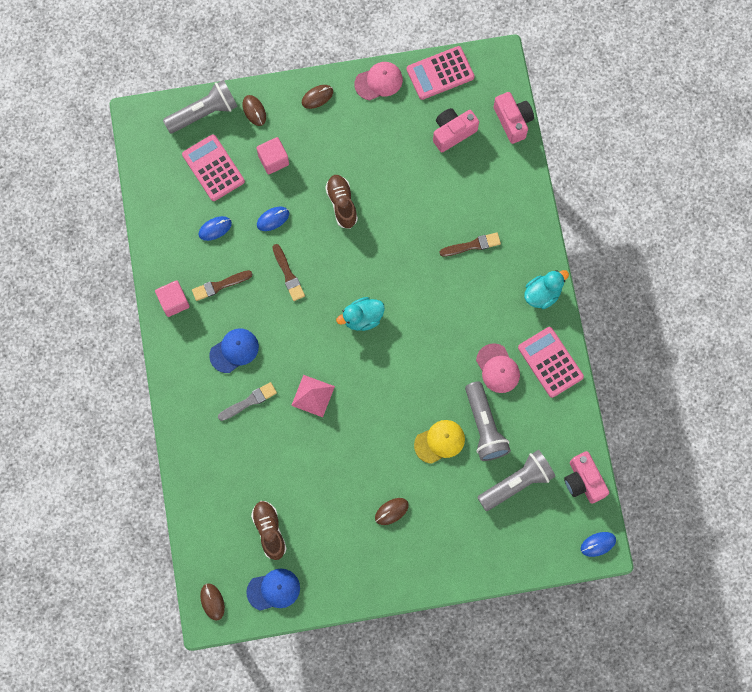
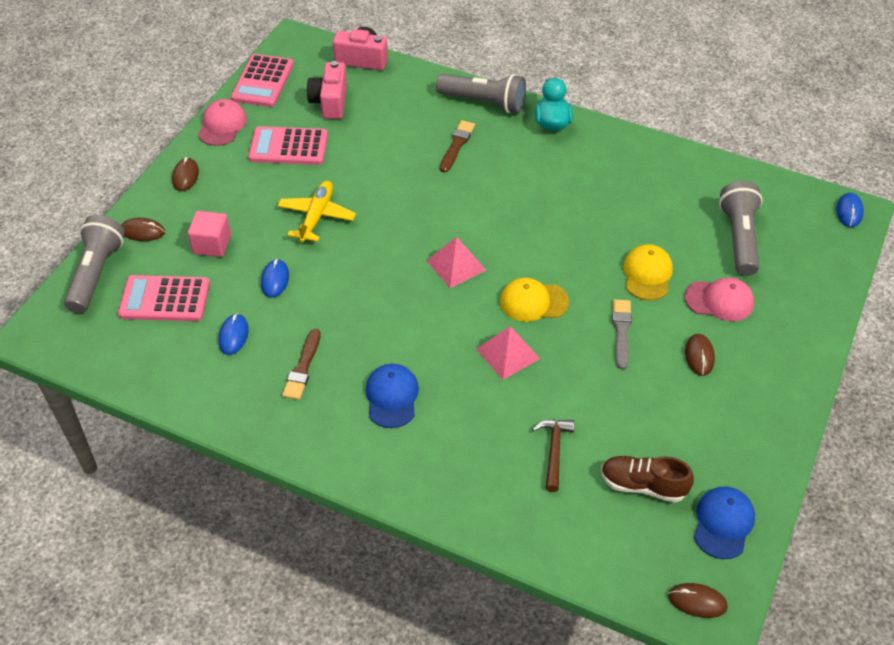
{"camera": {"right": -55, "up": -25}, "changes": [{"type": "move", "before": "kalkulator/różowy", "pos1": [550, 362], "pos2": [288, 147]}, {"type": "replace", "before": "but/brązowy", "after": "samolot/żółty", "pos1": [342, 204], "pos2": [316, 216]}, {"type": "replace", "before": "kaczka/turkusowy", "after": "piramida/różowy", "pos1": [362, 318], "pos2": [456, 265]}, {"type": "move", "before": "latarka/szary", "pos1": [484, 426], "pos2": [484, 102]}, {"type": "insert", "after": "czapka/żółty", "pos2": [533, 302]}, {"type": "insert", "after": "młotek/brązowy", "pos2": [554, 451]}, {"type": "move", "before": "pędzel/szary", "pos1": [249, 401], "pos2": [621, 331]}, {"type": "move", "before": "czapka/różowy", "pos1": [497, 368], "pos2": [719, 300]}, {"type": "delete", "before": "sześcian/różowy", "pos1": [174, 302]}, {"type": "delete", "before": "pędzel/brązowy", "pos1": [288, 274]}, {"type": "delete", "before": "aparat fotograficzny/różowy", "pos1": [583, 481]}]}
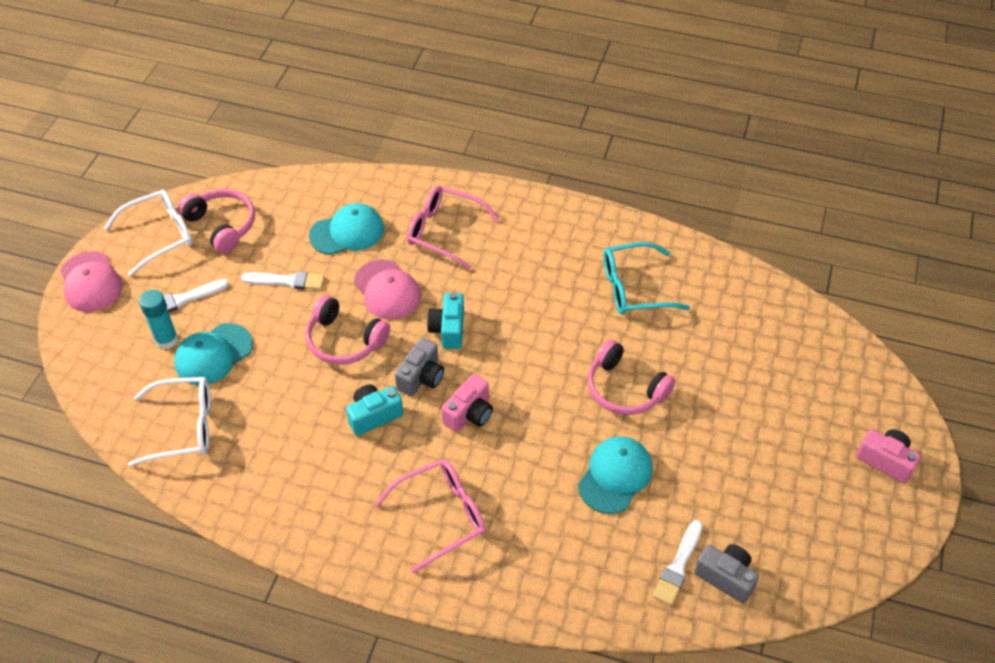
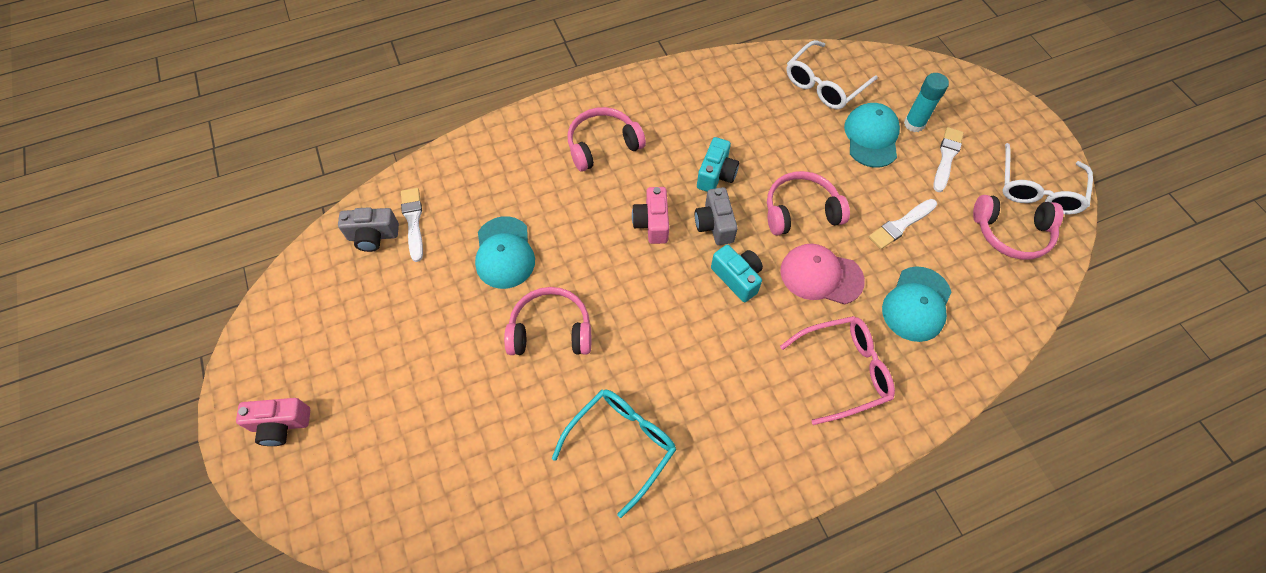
{"camera": {"right": 140, "up": 10}, "changes": [{"type": "replace", "before": "okulary/różowy", "after": "słuchawki/różowy", "pos1": [441, 516], "pos2": [603, 145]}, {"type": "delete", "before": "czapka/różowy", "pos1": [90, 282]}]}
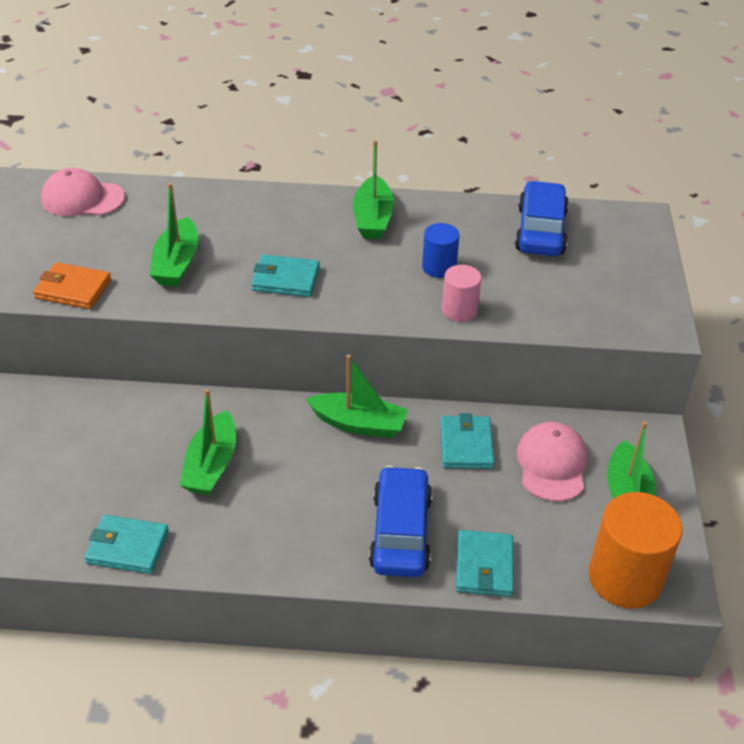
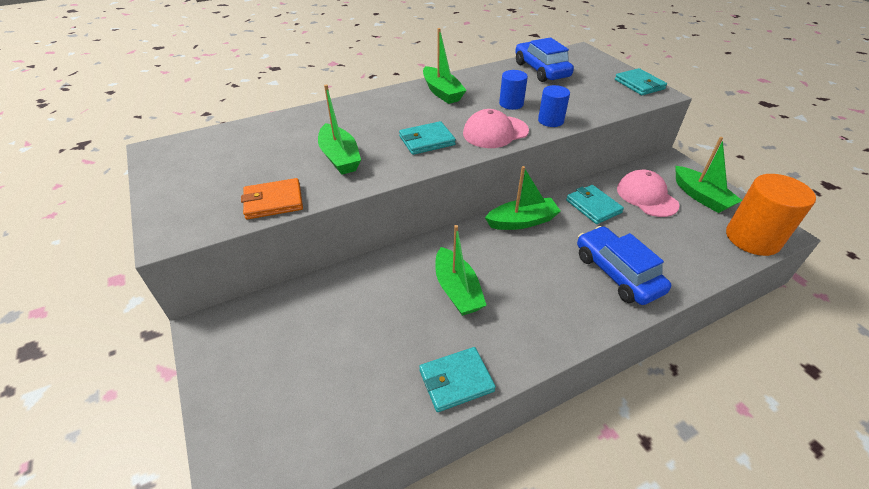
{"camera": {"right": -30, "up": 0}, "changes": [{"type": "move", "before": "czapka/różowy", "pos1": [82, 198], "pos2": [495, 132]}, {"type": "recolor", "before": "walec/różowy", "after": "walec/niebieski", "pos1": [459, 310], "pos2": [550, 120]}, {"type": "move", "before": "portfel/turkusowy", "pos1": [484, 566], "pos2": [639, 84]}]}
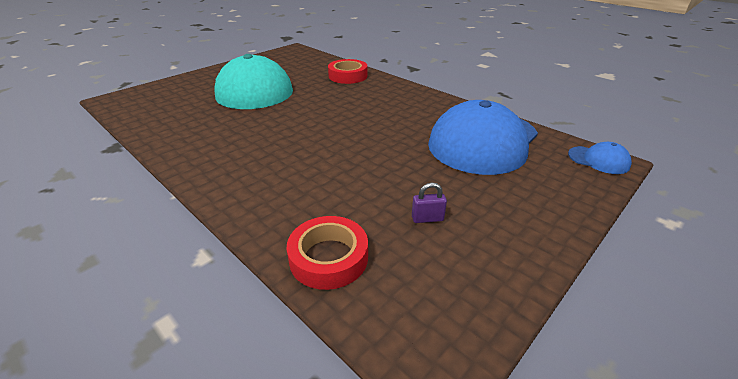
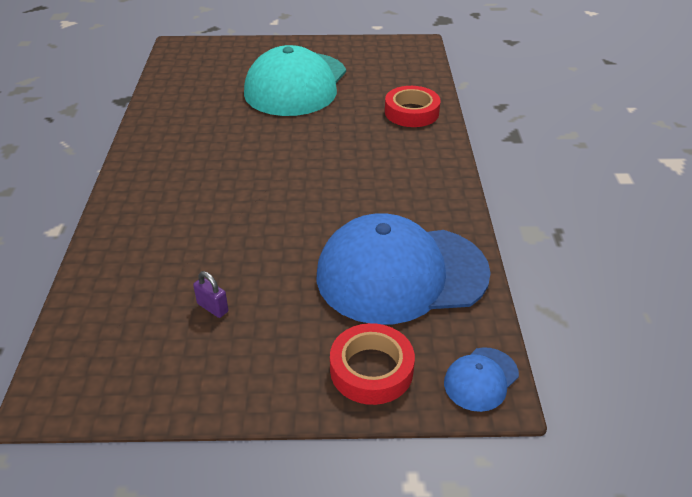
{"camera": {"right": 45, "up": 5}, "changes": [{"type": "move", "before": "taśma klejąca/czerwony", "pos1": [328, 258], "pos2": [371, 369]}, {"type": "rotate", "before": "czapka/niebieski", "pos1": [598, 160], "pos2": [481, 379], "turn": 60}]}
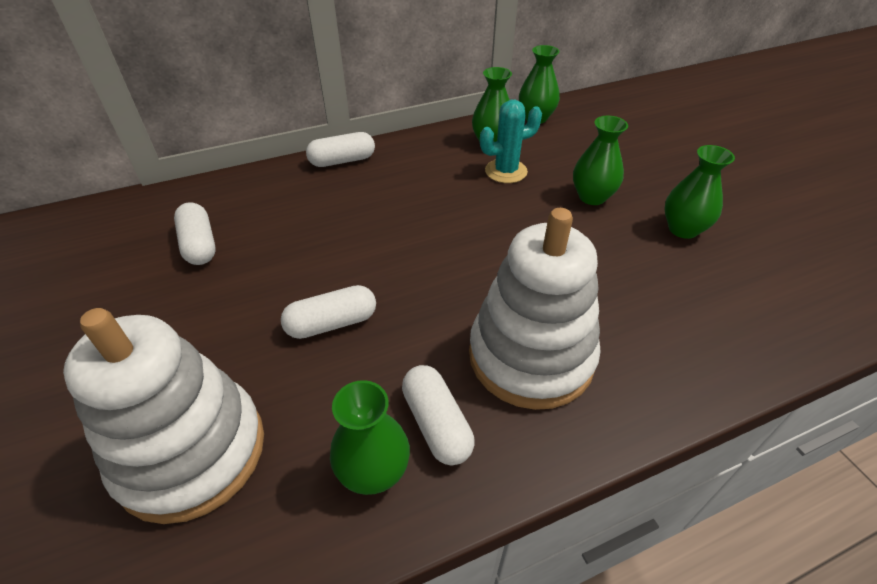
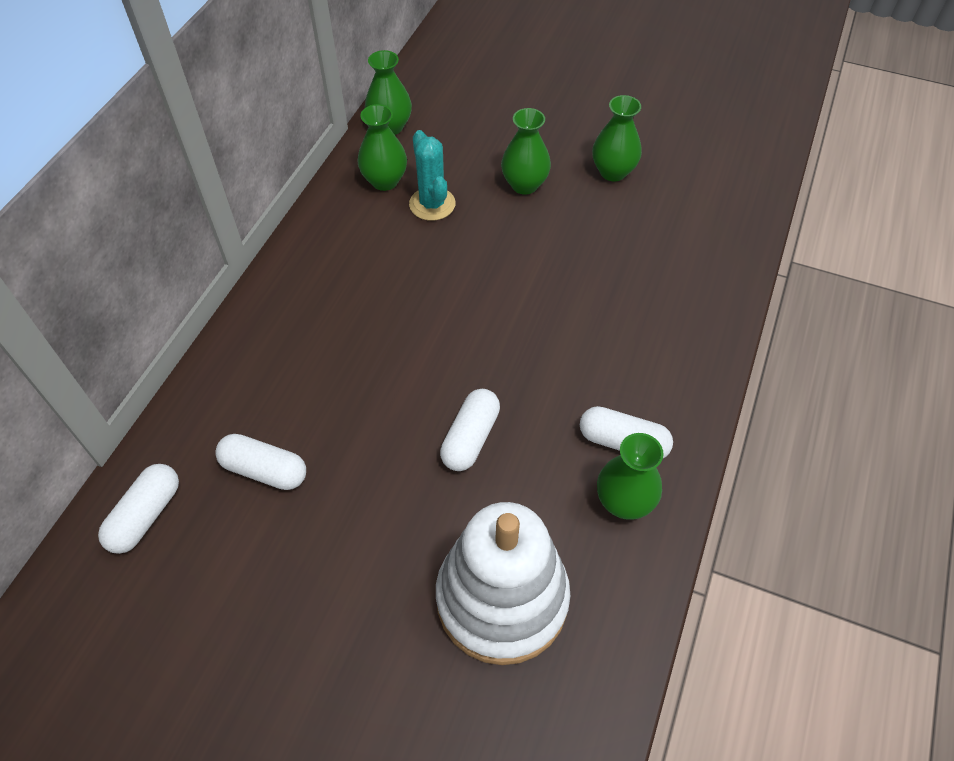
{"camera": {"right": -45, "up": 10}, "changes": [{"type": "move", "before": "kapsułka/biały", "pos1": [342, 161], "pos2": [146, 515]}, {"type": "rotate", "before": "kaktus/turkusowy", "pos1": [506, 171], "pos2": [432, 204], "turn": -45}, {"type": "delete", "before": "zabawka nakładanka/biały", "pos1": [531, 356]}]}
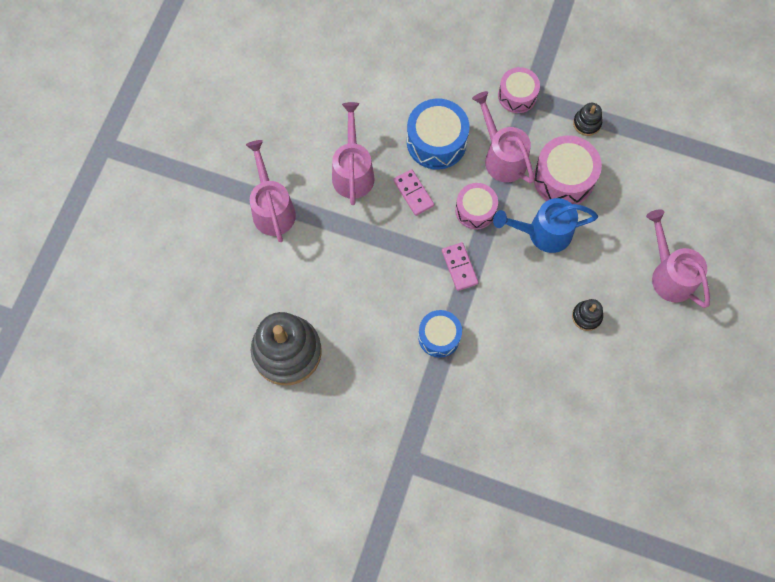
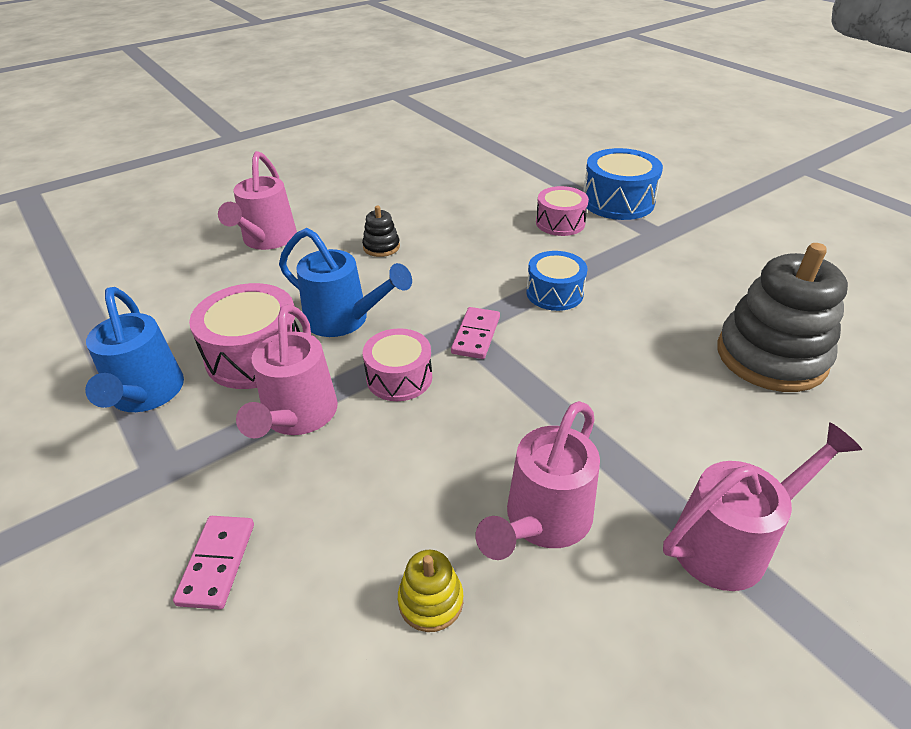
{"camera": {"right": -145, "up": -30}, "changes": [{"type": "replace", "before": "zabawka nakładanka/czarny", "after": "konewka/niebieski", "pos1": [587, 123], "pos2": [146, 395]}, {"type": "move", "before": "kostka domina/różowy", "pos1": [413, 193], "pos2": [217, 563]}, {"type": "insert", "after": "zabawka nakładanka/żółty", "pos2": [431, 601]}, {"type": "move", "before": "bęben/różowy", "pos1": [517, 95], "pos2": [560, 223]}, {"type": "move", "before": "bęben/niebieski", "pos1": [436, 142], "pos2": [617, 201]}, {"type": "rotate", "before": "konewka/różowy", "pos1": [272, 208], "pos2": [731, 542], "turn": -135}]}
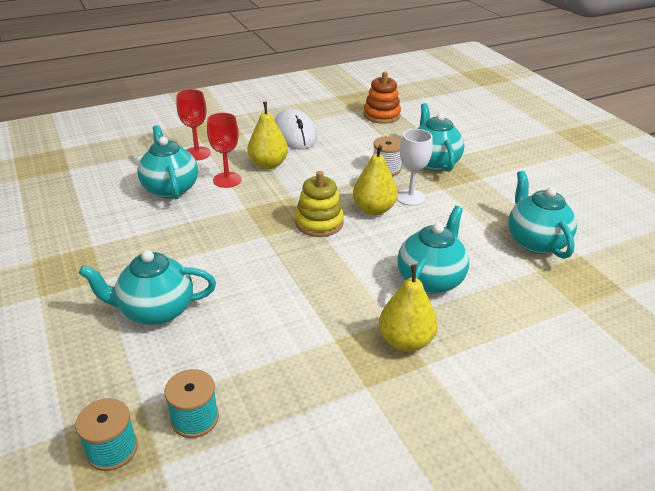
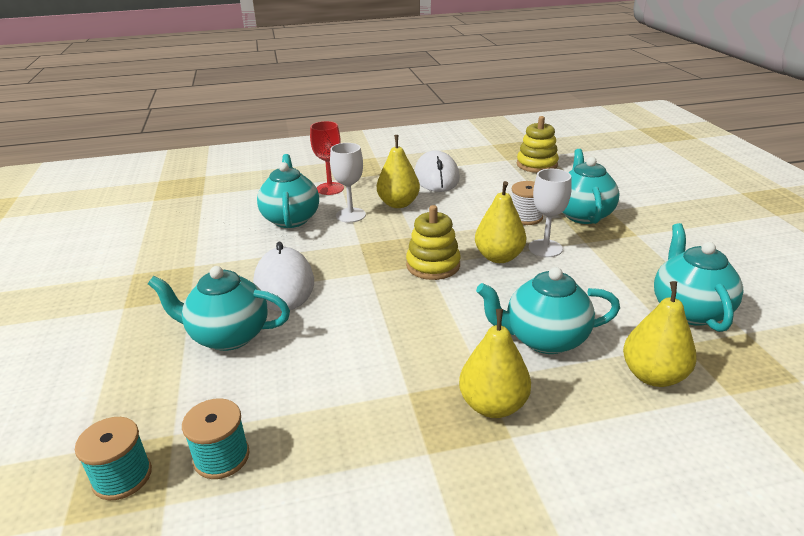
{"camera": {"right": 15, "up": -5}, "changes": [{"type": "insert", "after": "myszka/biały", "pos2": [284, 284]}, {"type": "recolor", "before": "kielich/czerwony", "after": "kielich/biały", "pos1": [227, 180], "pos2": [350, 215]}, {"type": "rotate", "before": "imbryk/turkusowy", "pos1": [430, 280], "pos2": [544, 339], "turn": -135}, {"type": "recolor", "before": "zabawka nakładanka/pomarańczowy", "after": "zabawka nakładanka/żółty", "pos1": [381, 115], "pos2": [537, 165]}, {"type": "insert", "after": "gruszka/żółty", "pos2": [653, 376]}]}
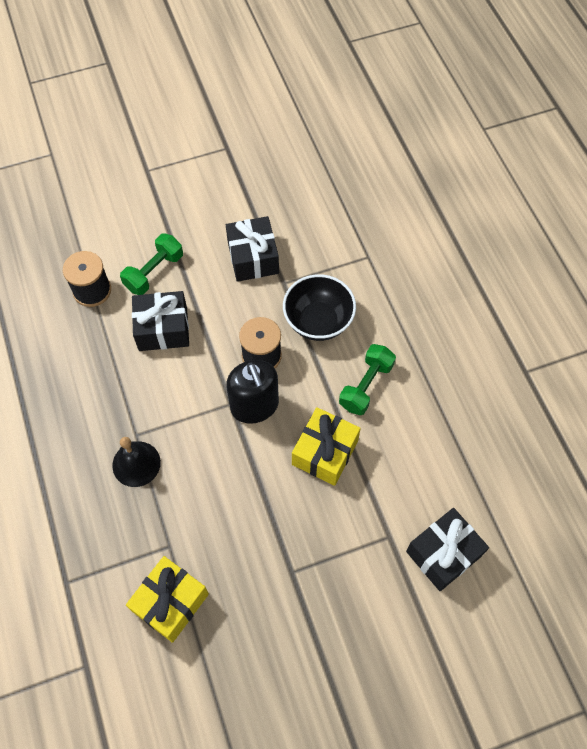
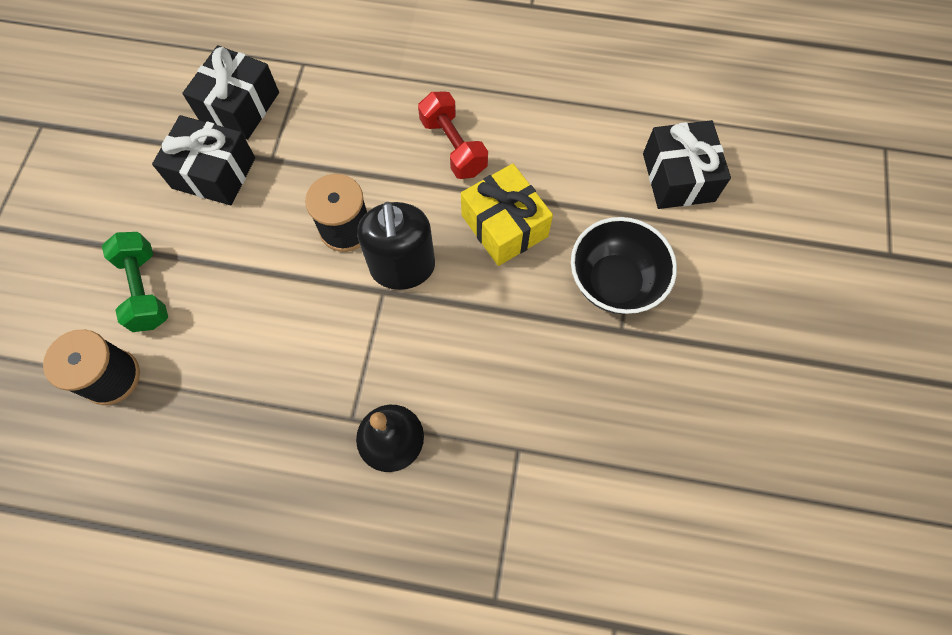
{"camera": {"right": -60, "up": 5}, "changes": [{"type": "move", "before": "prezent/czarny", "pos1": [163, 329], "pos2": [239, 106]}, {"type": "rotate", "before": "dozownik mydła/czarny", "pos1": [254, 406], "pos2": [403, 267], "turn": 75}, {"type": "recolor", "before": "hantel/zielony", "after": "hantel/czerwony", "pos1": [366, 386], "pos2": [453, 146]}, {"type": "move", "before": "miska/czarny", "pos1": [318, 321], "pos2": [614, 282]}, {"type": "delete", "before": "prezent/żółty", "pos1": [170, 602]}]}
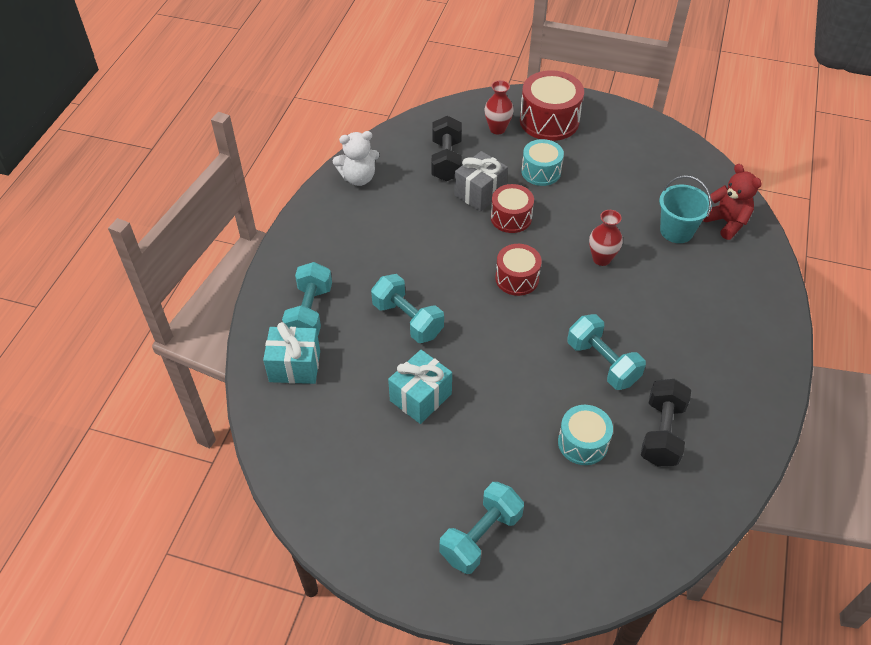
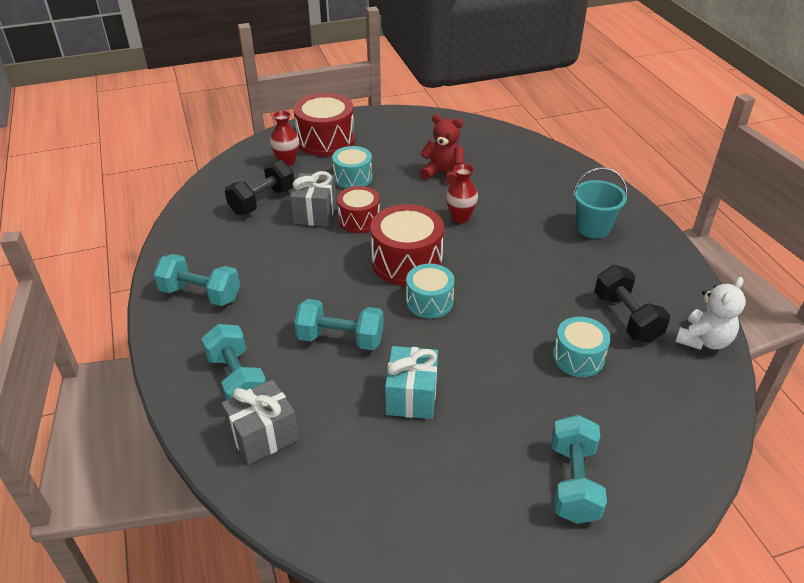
{"camera": {"right": -35, "up": -10}, "changes": [{"type": "move", "before": "hantel/turkusowy", "pos1": [602, 363], "pos2": [200, 294]}, {"type": "recolor", "before": "prezent/turkusowy", "after": "prezent/szary", "pos1": [295, 366], "pos2": [263, 436]}, {"type": "rotate", "before": "hantel/czarny", "pos1": [446, 161], "pos2": [262, 201], "turn": 75}, {"type": "resize", "before": "bęben/czerwony", "pos1": [517, 278], "pos2": [407, 262], "scale": 1.59}, {"type": "insert", "after": "bęben/turkusowy", "pos2": [429, 302]}, {"type": "move", "before": "miś/czerwony", "pos1": [726, 222], "pos2": [443, 173]}, {"type": "move", "before": "wiadro/turkusowy", "pos1": [676, 231], "pos2": [593, 228]}, {"type": "move", "before": "miś/biały", "pos1": [358, 178], "pos2": [703, 340]}]}
